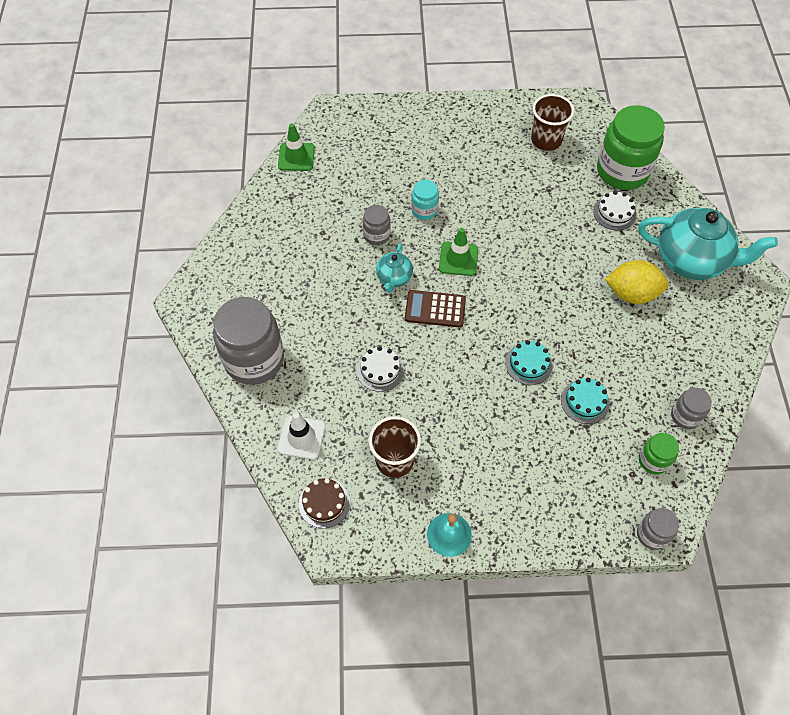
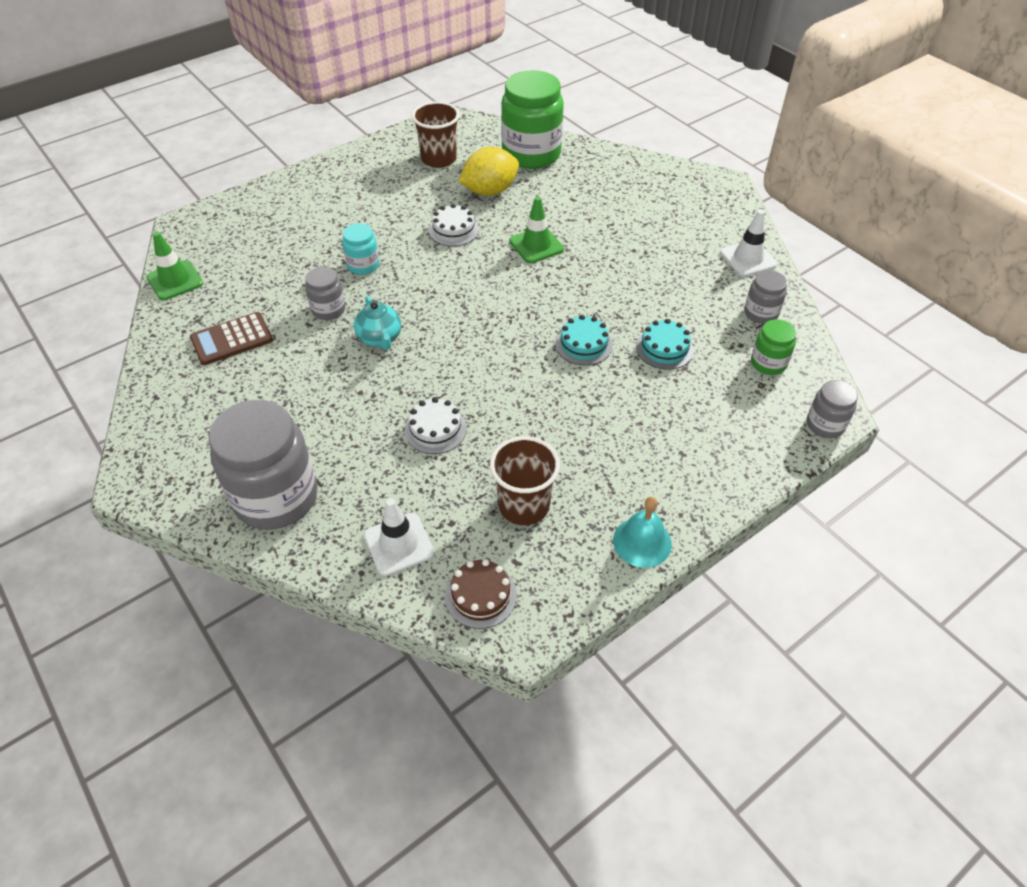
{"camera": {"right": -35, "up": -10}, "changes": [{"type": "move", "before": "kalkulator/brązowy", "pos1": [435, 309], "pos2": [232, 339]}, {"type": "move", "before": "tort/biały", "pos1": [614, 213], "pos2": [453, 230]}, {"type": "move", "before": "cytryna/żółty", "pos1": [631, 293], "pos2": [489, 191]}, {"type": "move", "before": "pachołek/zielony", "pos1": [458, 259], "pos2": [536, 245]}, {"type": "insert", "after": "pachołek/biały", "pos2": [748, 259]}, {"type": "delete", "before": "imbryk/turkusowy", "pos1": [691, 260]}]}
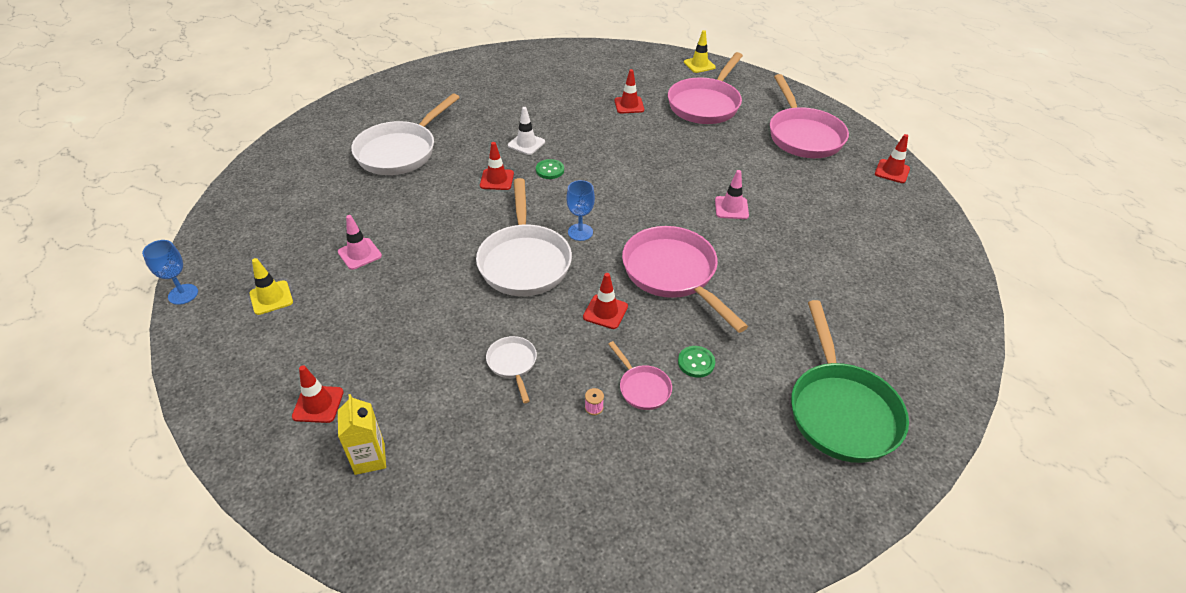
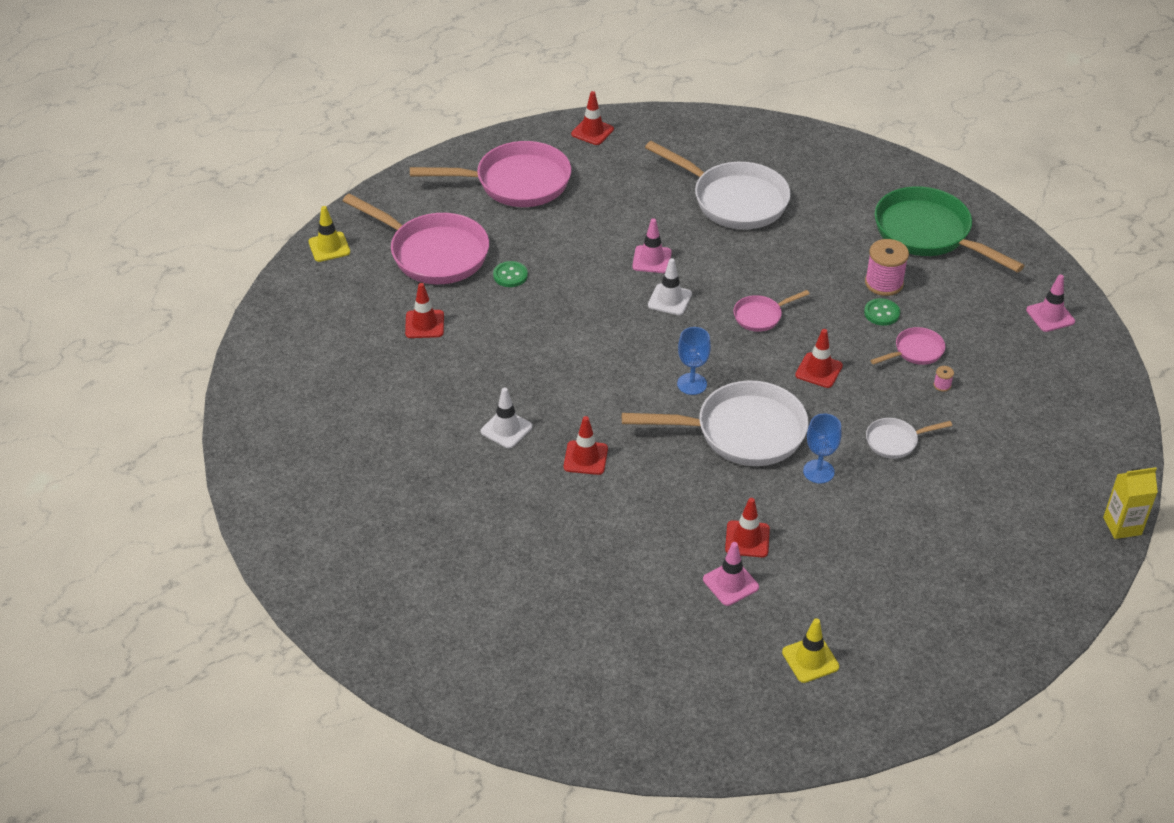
{"camera": {"right": -85, "up": 0}, "changes": [{"type": "move", "before": "guzik/zielony", "pos1": [550, 170], "pos2": [510, 275]}, {"type": "move", "before": "patelnia/biały", "pos1": [400, 151], "pos2": [734, 200]}, {"type": "insert", "after": "pachołek/biały", "pos2": [669, 300]}, {"type": "move", "before": "pachołek/czerwony", "pos1": [318, 404], "pos2": [747, 539]}, {"type": "resize", "before": "patelnia/różowy", "pos1": [673, 274], "pos2": [760, 316], "scale": 0.47}, {"type": "move", "before": "kielich/niebieski", "pos1": [183, 294], "pos2": [818, 471]}, {"type": "insert", "after": "szpulka/różowy", "pos2": [884, 283]}, {"type": "rotate", "before": "patelnia/zielony", "pos1": [841, 411], "pos2": [927, 233], "turn": -135}, {"type": "insert", "after": "pachołek/różowy", "pos2": [1050, 316]}, {"type": "move", "before": "karton mleka/żółty", "pos1": [369, 458], "pos2": [1122, 526]}]}
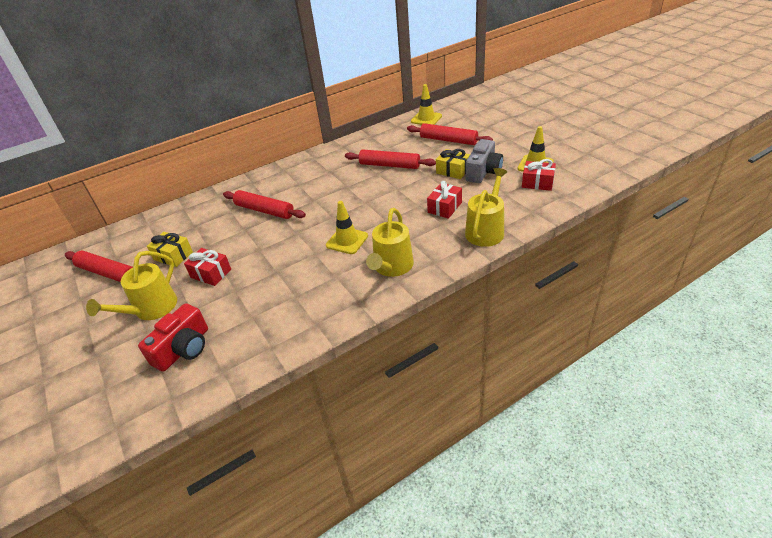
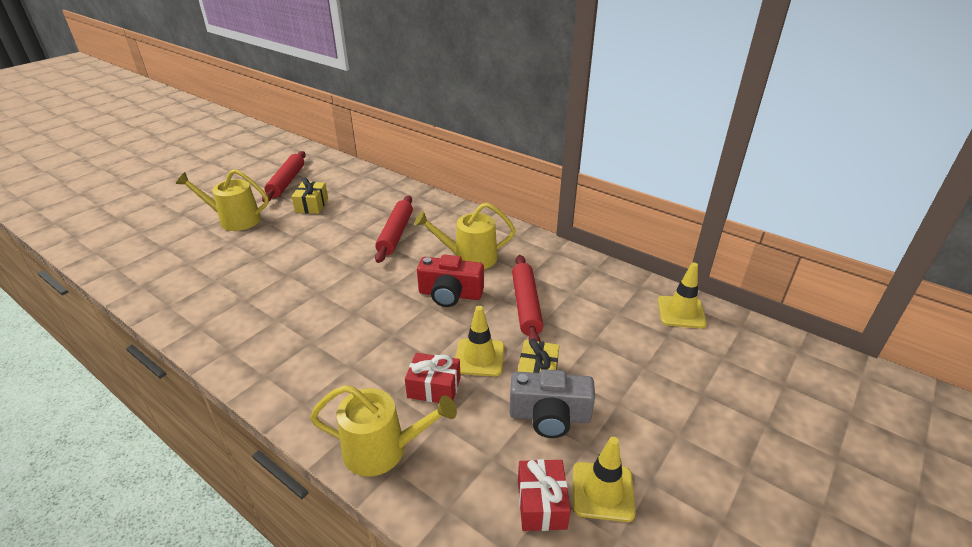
{"camera": {"right": 65, "up": -5}, "changes": [{"type": "move", "before": "konewka/żółty", "pos1": [392, 267], "pos2": [469, 258]}, {"type": "move", "before": "aparat fotograficzny/czerwony", "pos1": [184, 348], "pos2": [450, 294]}, {"type": "move", "before": "pachołek/żółty", "pos1": [347, 240], "pos2": [479, 357]}, {"type": "delete", "before": "prezent/czerwony", "pos1": [211, 273]}, {"type": "delete", "before": "wałek do ciasta/czerwony", "pos1": [448, 140]}]}
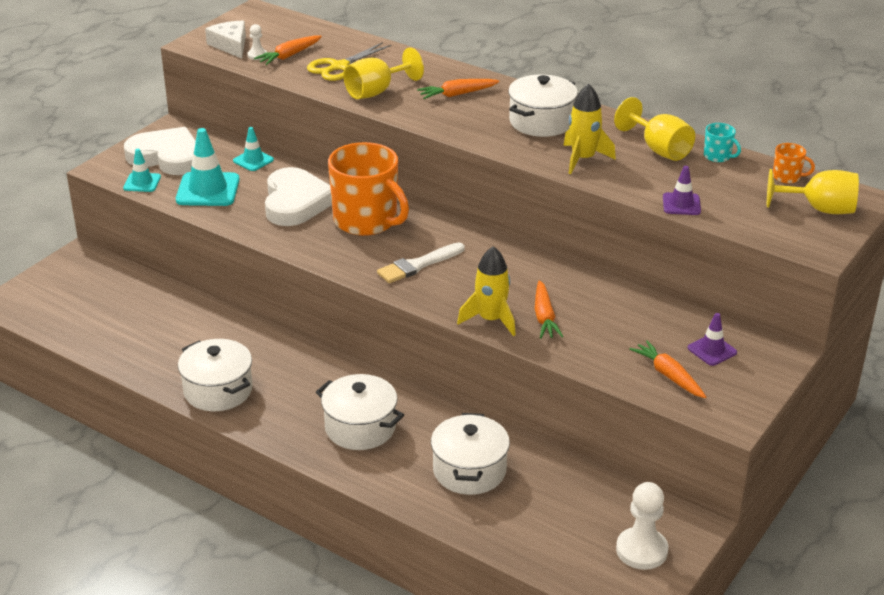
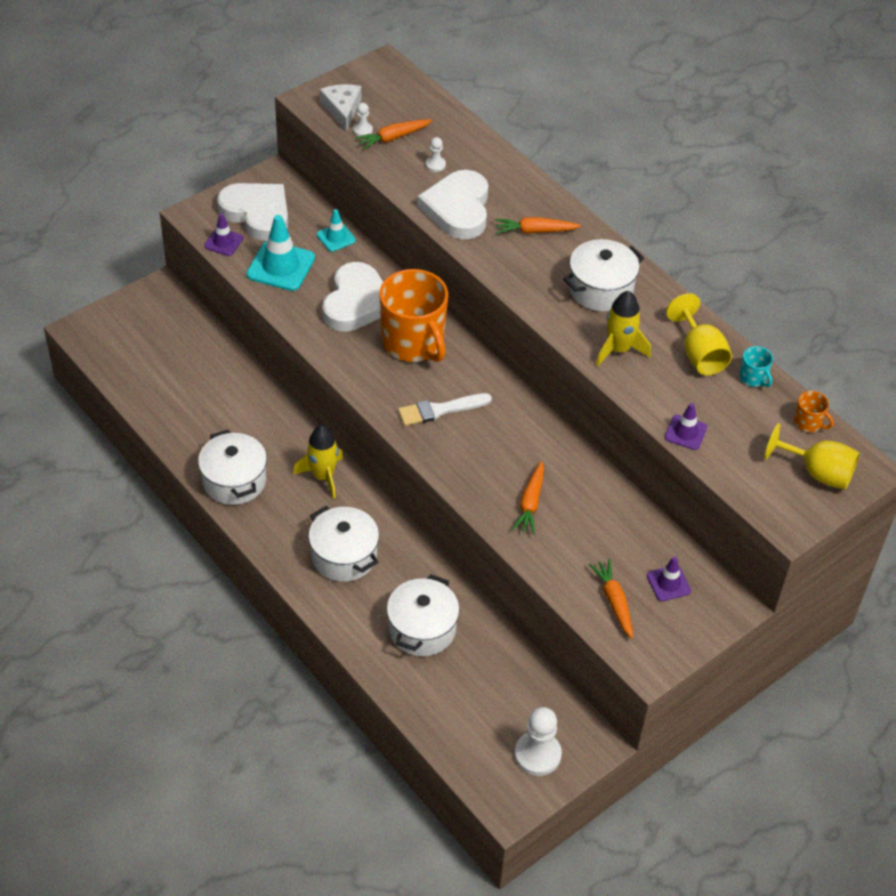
{"camera": {"right": 15, "up": 15}, "changes": [{"type": "recolor", "before": "pachołek/turkusowy", "after": "pachołek/fioletowy", "pos1": [142, 182], "pos2": [223, 242]}, {"type": "move", "before": "rakieta/żółty", "pos1": [490, 320], "pos2": [323, 476]}, {"type": "replace", "before": "kielich/żółty", "after": "serce/biały", "pos1": [376, 92], "pos2": [458, 209]}, {"type": "replace", "before": "nożyczki/żółty", "after": "pionek/biały", "pos1": [339, 67], "pos2": [435, 165]}]}
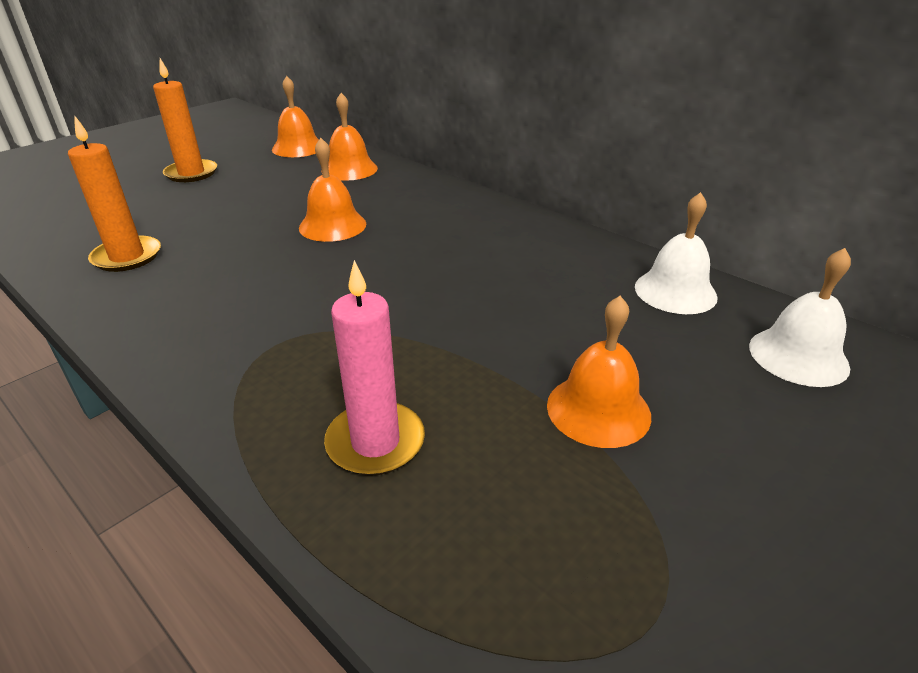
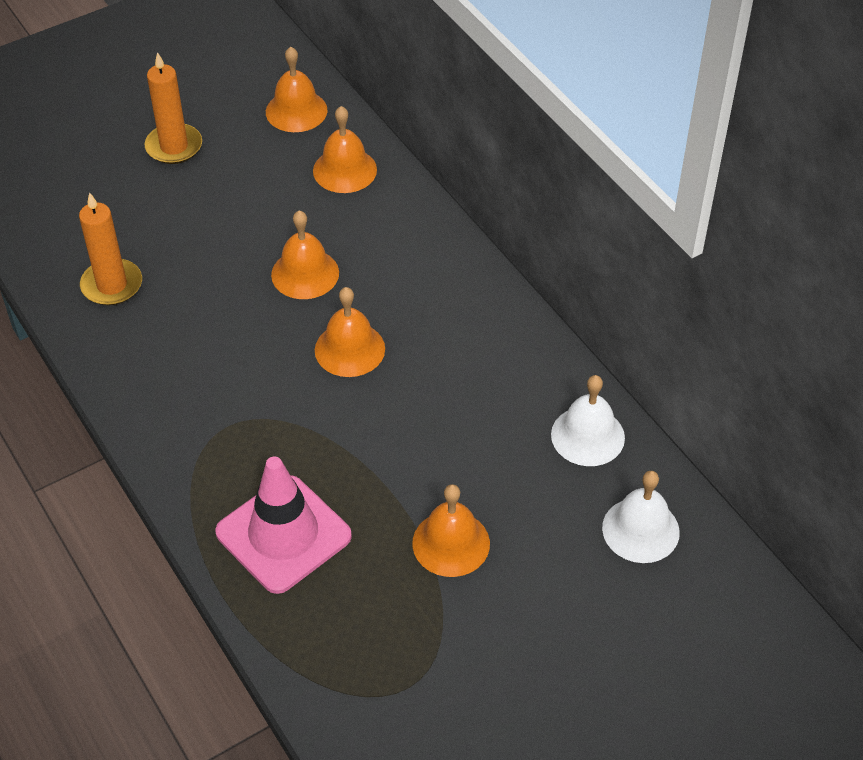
{"camera": {"right": 15, "up": 15}, "changes": [{"type": "replace", "before": "świeca/różowy", "after": "pachołek/różowy", "pos1": [375, 442], "pos2": [283, 534]}, {"type": "insert", "after": "dzwonek/pomarańczowy", "pos2": [349, 349]}]}
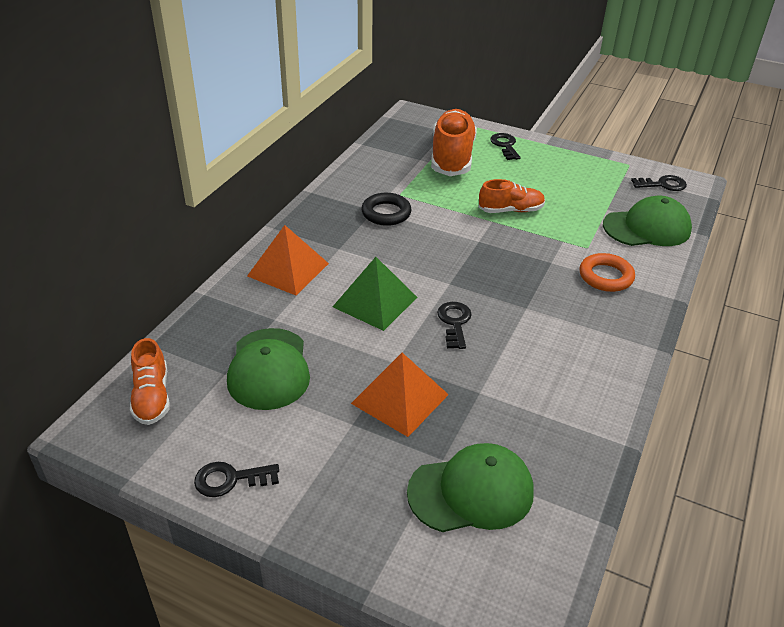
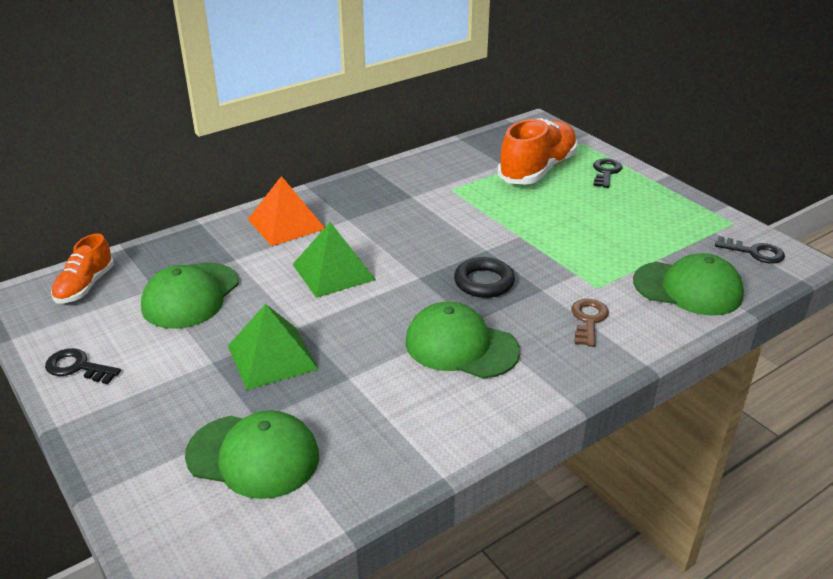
{"camera": {"right": 30, "up": -5}, "changes": [{"type": "recolor", "before": "piramida/pomarańczowy", "after": "piramida/zielony", "pos1": [400, 399], "pos2": [272, 357]}, {"type": "insert", "after": "czapka/zielony", "pos2": [461, 346]}, {"type": "move", "before": "pierścień/czarny", "pos1": [386, 213], "pos2": [484, 282]}, {"type": "replace", "before": "pierścień/pomarańczowy", "after": "klucz/brązowy", "pos1": [605, 276], "pos2": [588, 320]}, {"type": "delete", "before": "klucz/czarny", "pos1": [454, 322]}, {"type": "delete", "before": "but/pomarańczowy", "pos1": [511, 210]}]}
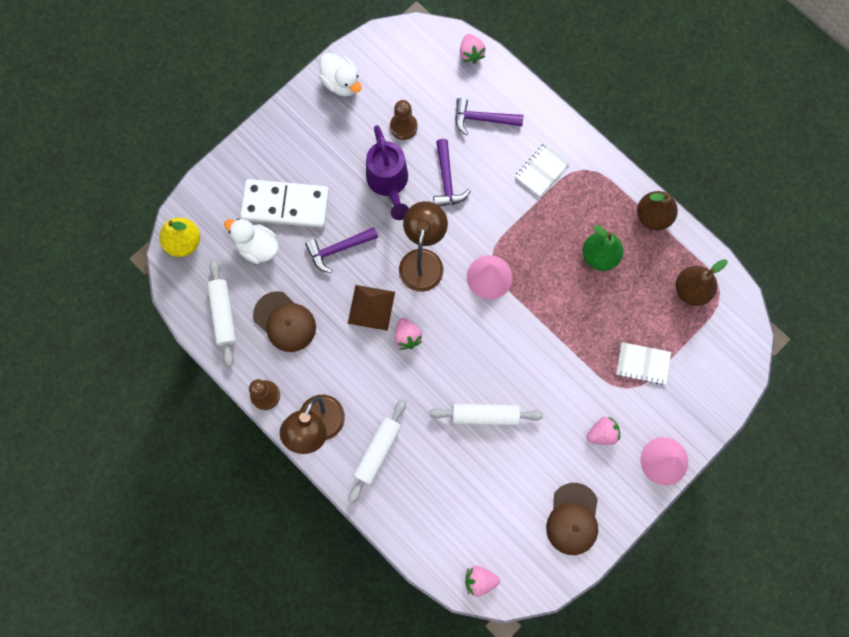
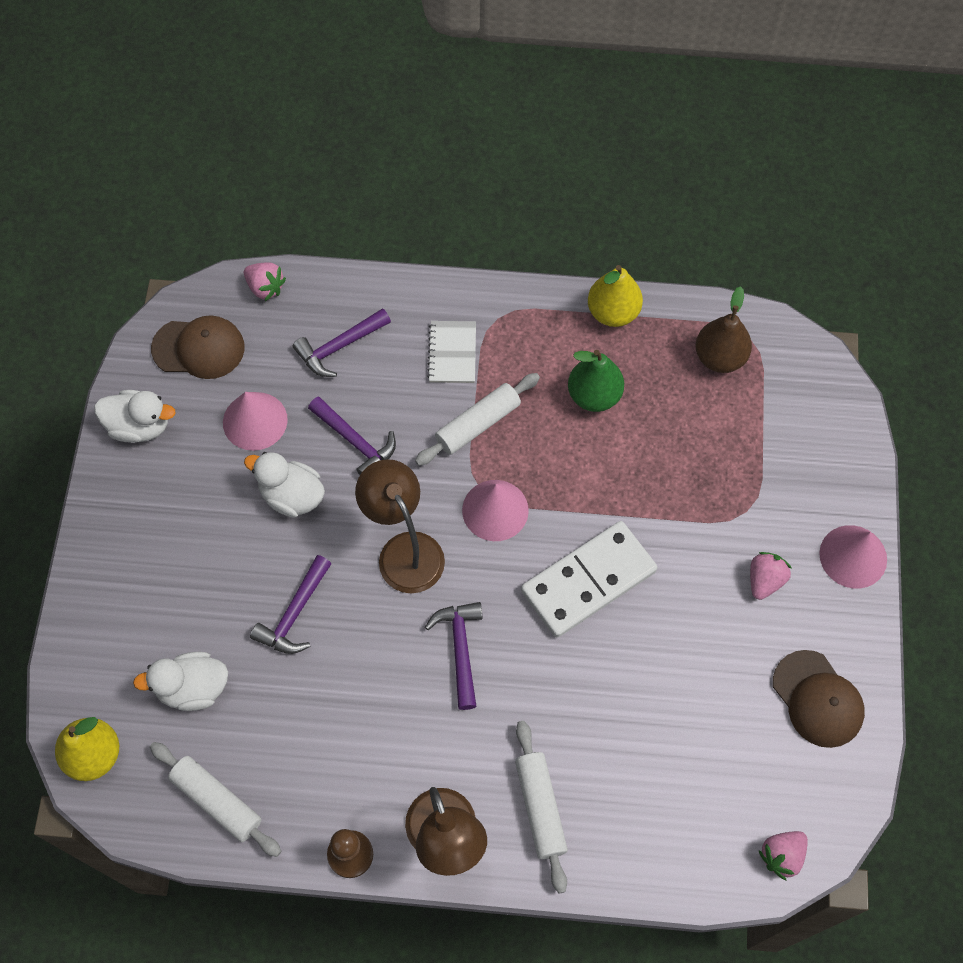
{"camera": {"right": -40, "up": -10}, "changes": [{"type": "move", "before": "czapka/brązowy", "pos1": [285, 322], "pos2": [199, 348]}, {"type": "replace", "before": "pionek/brązowy", "after": "stożek/różowy", "pos1": [403, 127], "pos2": [255, 421]}, {"type": "replace", "before": "konewka/fioletowy", "after": "kaczka/biały", "pos1": [389, 184], "pos2": [292, 496]}, {"type": "move", "before": "wałek do ciasta/biały", "pos1": [485, 415], "pos2": [478, 424]}, {"type": "replace", "before": "truskawka/różowy", "after": "młotek/fioletowy", "pos1": [407, 336], "pos2": [460, 649]}, {"type": "move", "before": "kostka domina/biały", "pos1": [285, 205], "pos2": [588, 581]}, {"type": "recolor", "before": "gruszka/brązowy", "after": "gruszka/żółty", "pos1": [653, 216], "pos2": [613, 312]}, {"type": "delete", "before": "piramida/brązowy", "pos1": [371, 307]}, {"type": "delete", "before": "zeszyt/biały", "pos1": [643, 363]}]}
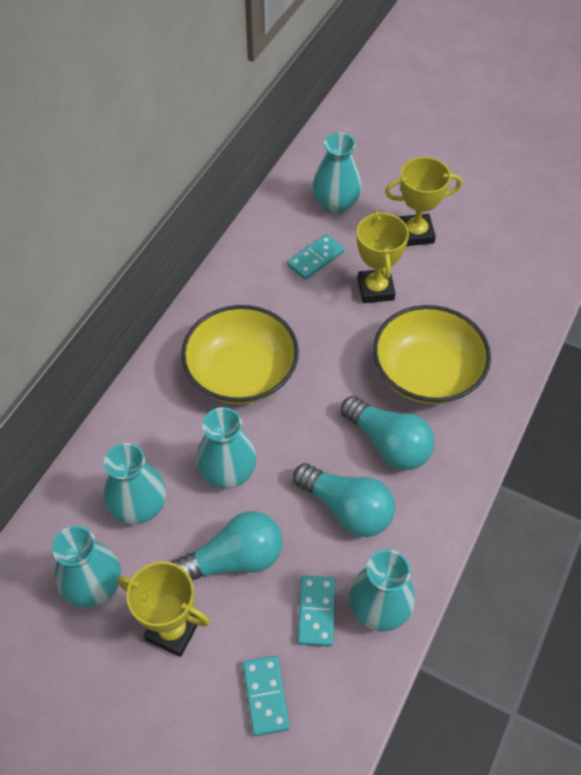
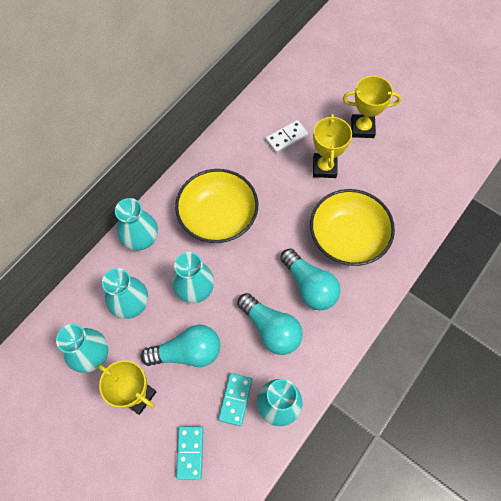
{"camera": {"right": 10, "up": 10}, "changes": [{"type": "move", "before": "wazon/turkusowy", "pos1": [336, 204], "pos2": [141, 239]}, {"type": "recolor", "before": "kostka domina/turkusowy", "after": "kostka domina/biały", "pos1": [315, 259], "pos2": [286, 137]}]}
